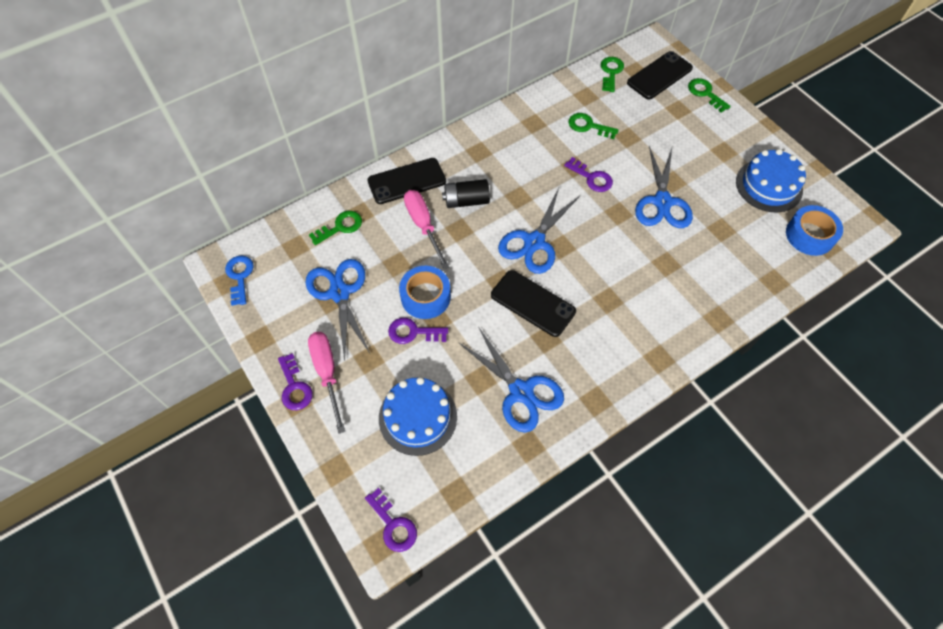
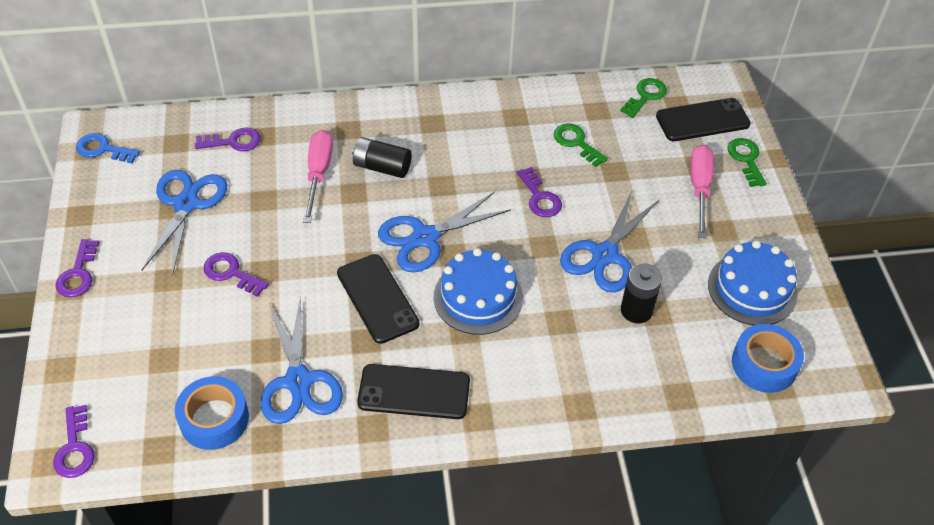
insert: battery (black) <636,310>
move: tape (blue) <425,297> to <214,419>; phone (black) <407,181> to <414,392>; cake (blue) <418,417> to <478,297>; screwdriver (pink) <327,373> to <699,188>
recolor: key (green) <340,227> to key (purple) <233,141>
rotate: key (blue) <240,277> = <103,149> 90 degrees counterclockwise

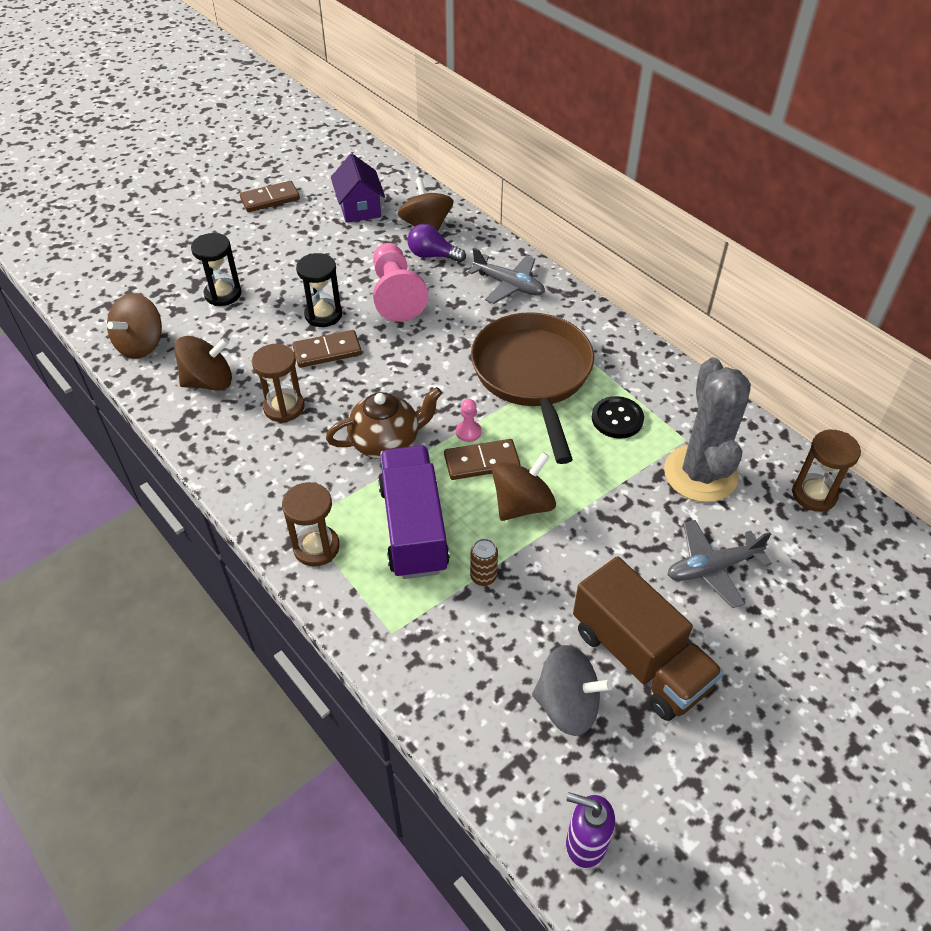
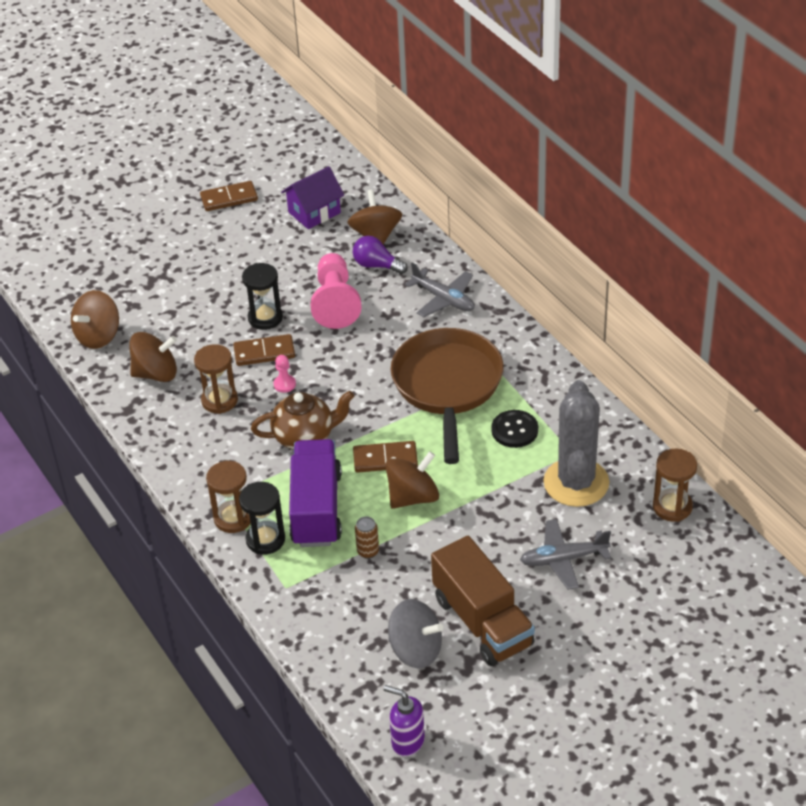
move: hourglass (black) <223,294> to <265,539>; pawn (pink) <468,432> to <284,384>
rotate: house (purple) <359,208> = <314,212> 60 degrees clockwise

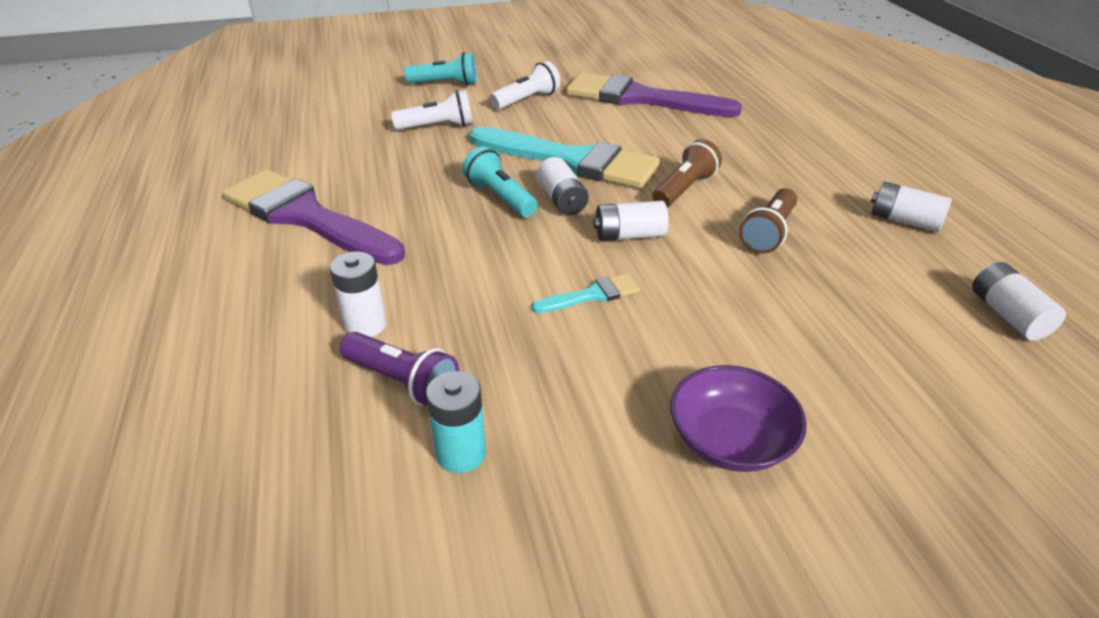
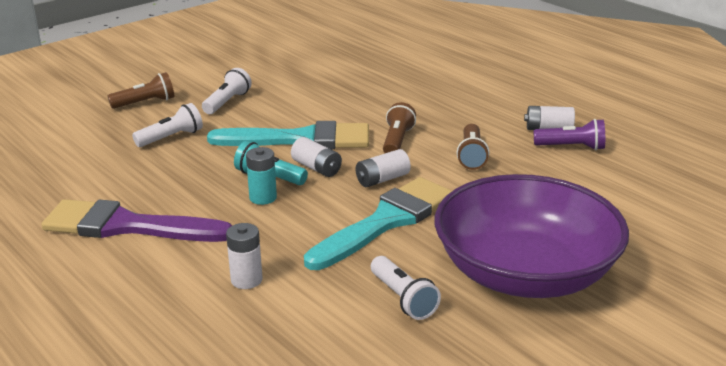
delete: brush (purple) <640,98>; battery (white) <1007,315>
insert: flashlight (white) <403,298>
move: battery (turquoise) <461,453> to <263,198>; flashlight (purple) <402,381> to <571,147>
recolor: flashlight (turquoise) <445,84> to flashlight (brown) <145,103>
resize: brush (turquoise) <592,295> = <386,221> x2.35; bowl (purple) <730,440> = <525,273> x2.26

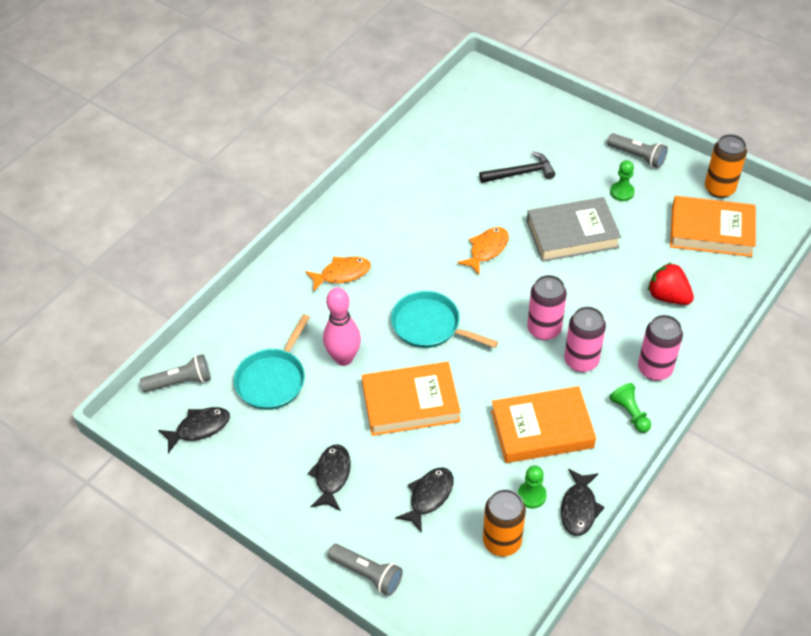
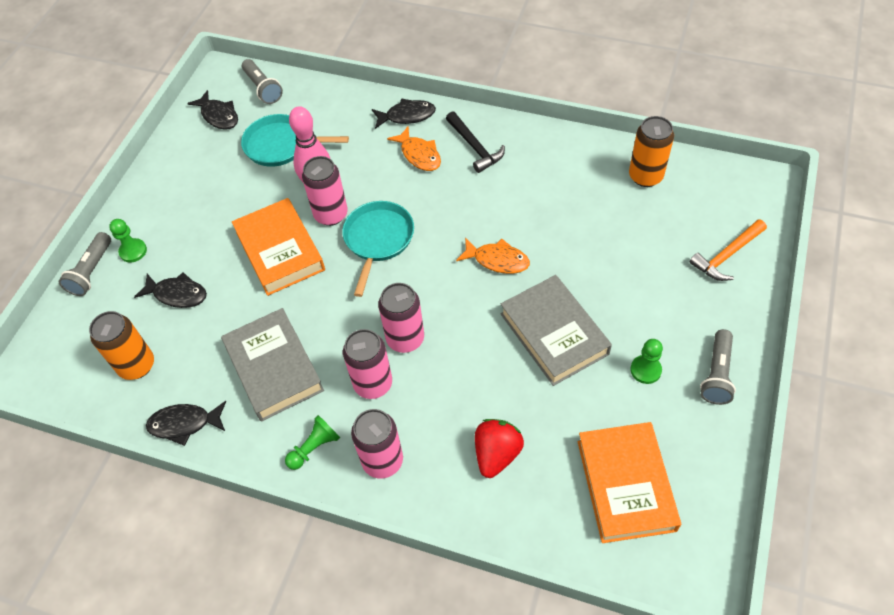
insert: can (pink) <331,214>; hammer (orange) <727,255>
move: pawn (green) <531,495> to <133,251>; fish (black) <332,476> to <407,116>; hammer (black) <520,173> to <474,147>; can (orange) <719,189> to <645,176>
recolor: book (orange) <542,429> to book (grey) <274,368>

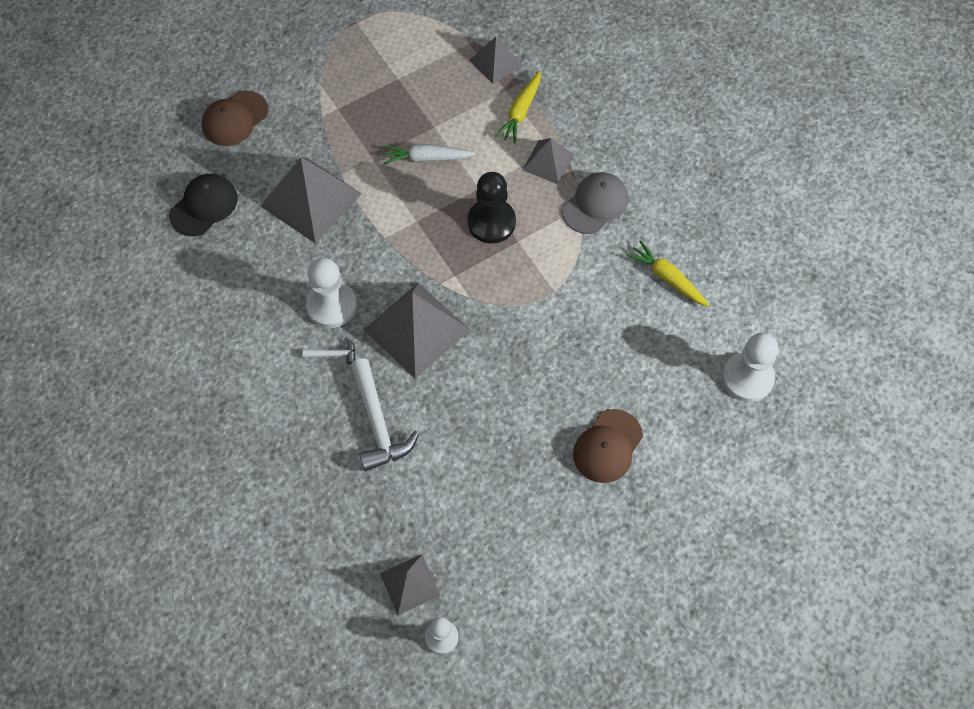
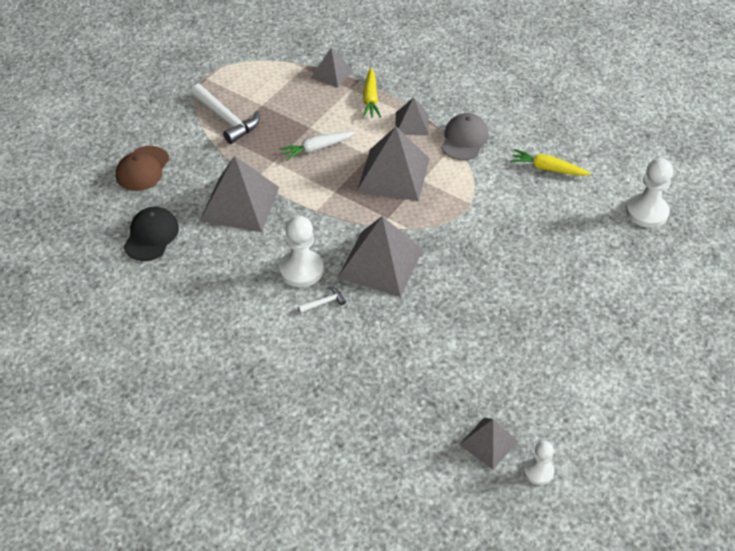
delete: cap (brown) <607,446>
move: hammer (white) <378,424> to <226,119>
replace: pawn (black) <491,222> to pyramid (grey) <393,174>

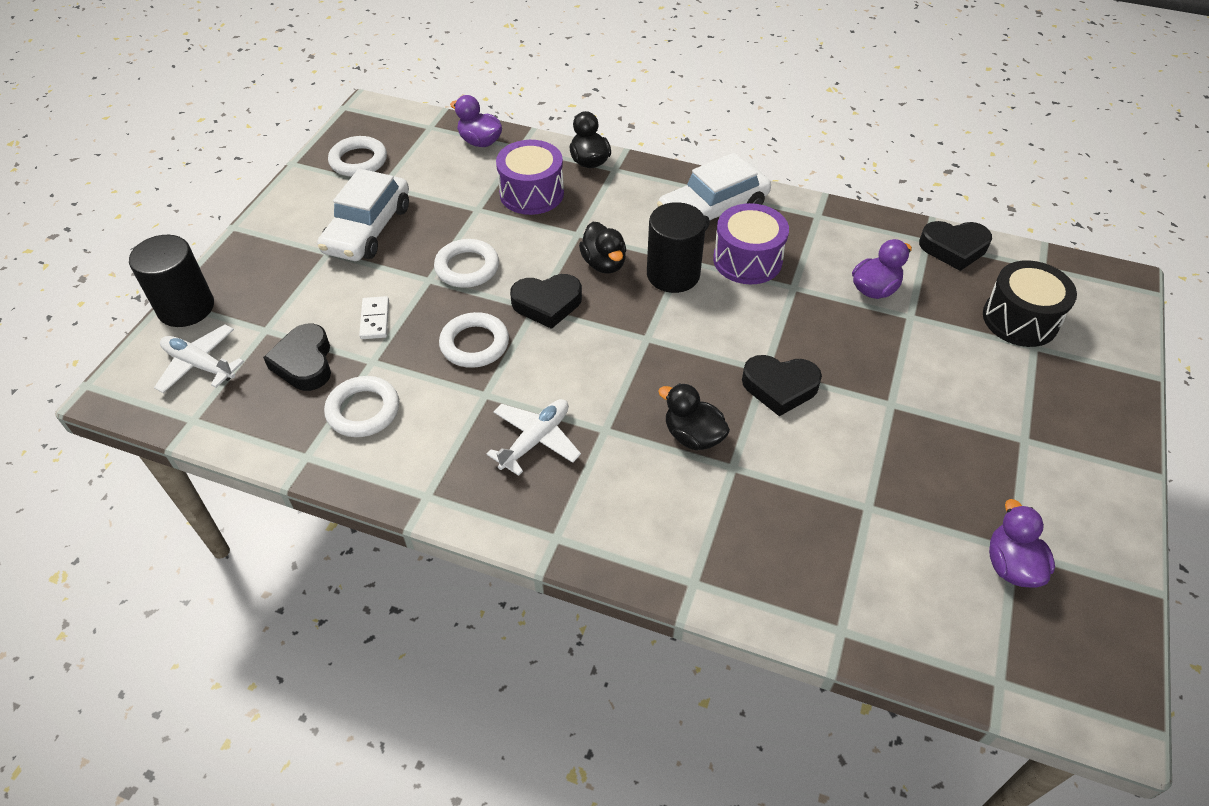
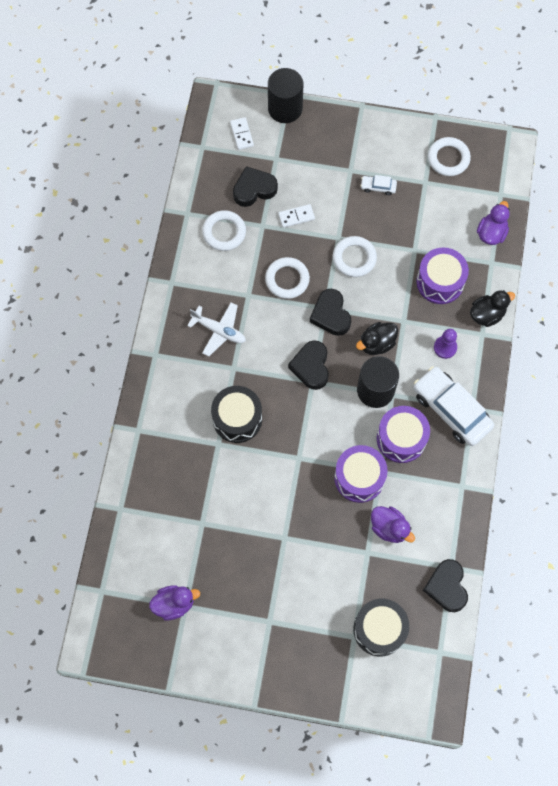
insert: drum (purple) <359,478>; pawn (purple) <445,347>
move: heart (black) <780,387> to <311,367>
replace: duck (black) <693,436> to drum (black) <237,419>; plane (white) <200,365> to domino (white) <242,134>
resize: car (white) <368,229> = <378,187> x0.44

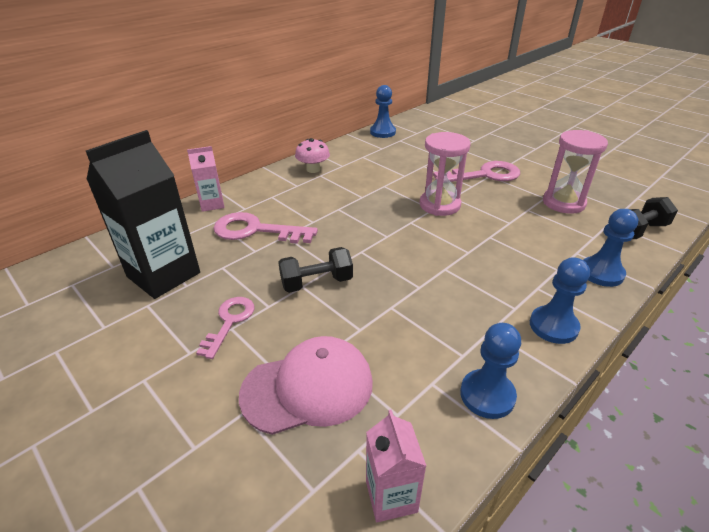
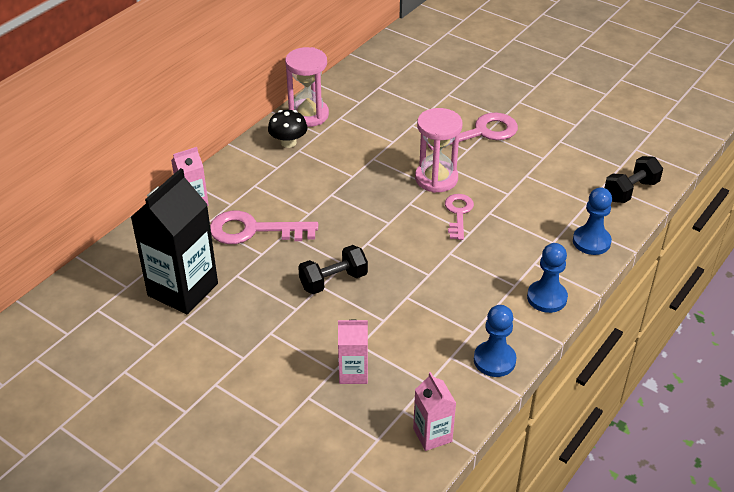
delete: pawn (blue) <382,132>
move: hourglass (pink) <563,203> to <308,115>; key (pink) <230,321> to <458,213>
replace: cap (pink) <308,388> to carton (pink) <353,373>
recolor: mushroom (pink) <313,169> to mushroom (black) <288,142>

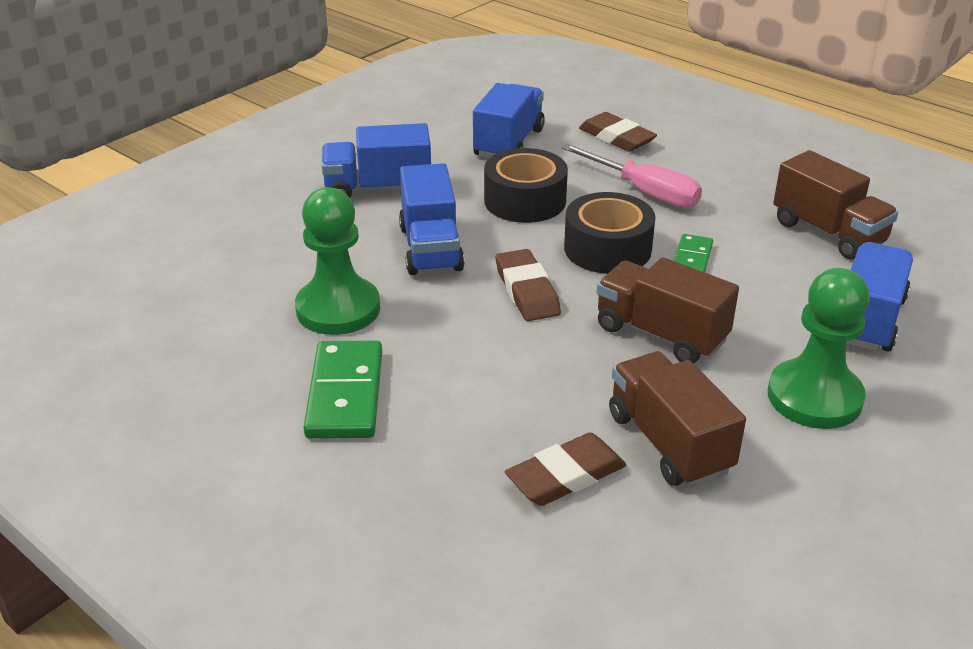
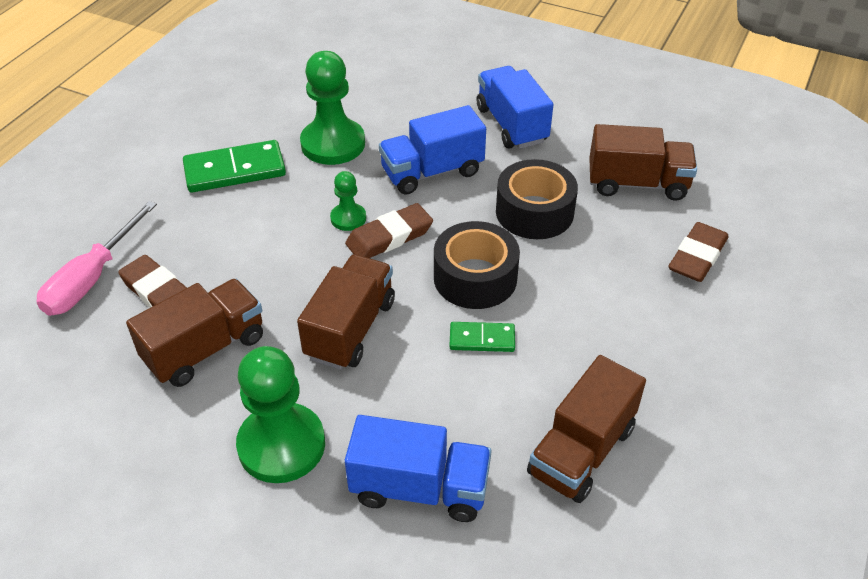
insert: pawn (green) <348,218>
move: screwdriver (pink) <644,192> to <92,279>
recolor: truck (blue) <509,143> to truck (brown) <637,184>

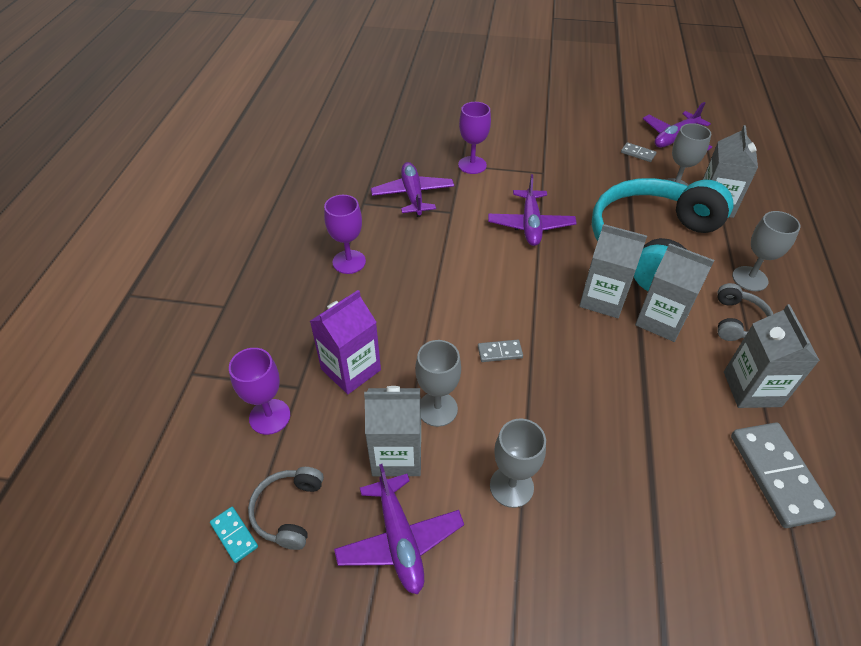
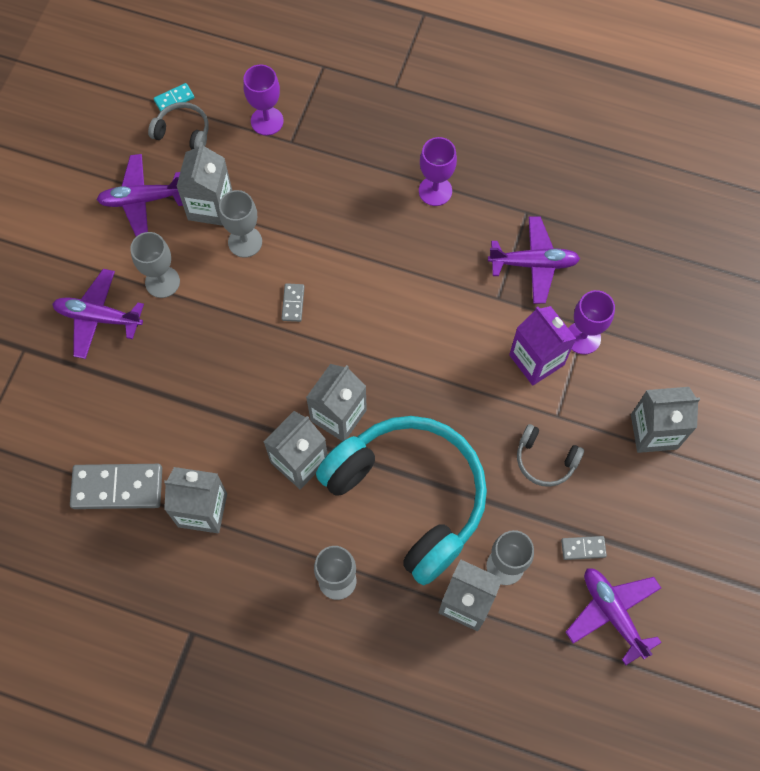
insert: carton (grey) <654,431>
move: plane (purple) <530,225> to <98,317>; carton (purple) <351,369> to <536,360>; headphones (grey) <737,321> to <545,460>
rotate: domino (grey) <638,153> = <583,548> 45 degrees clockwise

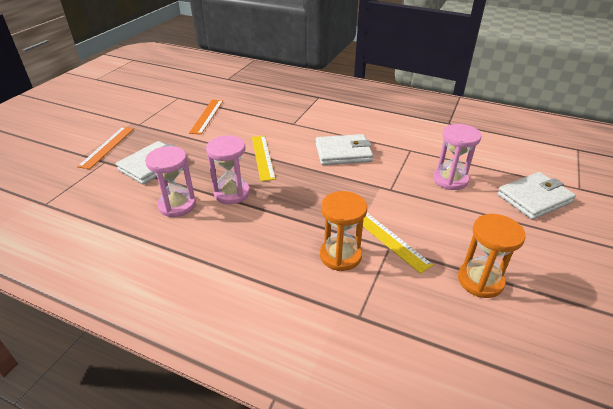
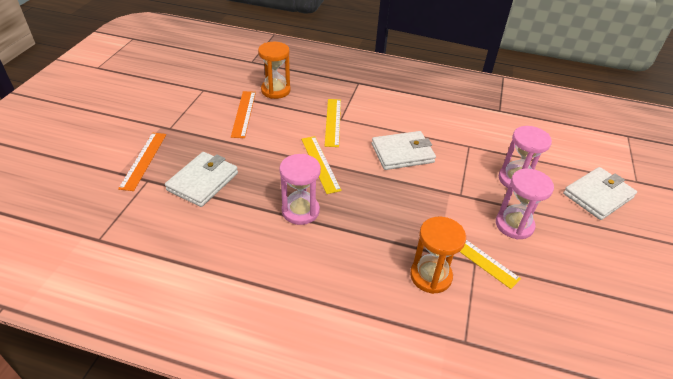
insert: ruler (yellow) <333,122>
move: hourglass (orange) <480,281> to <275,90>; hourglass (pink) <177,205> to <514,225>

